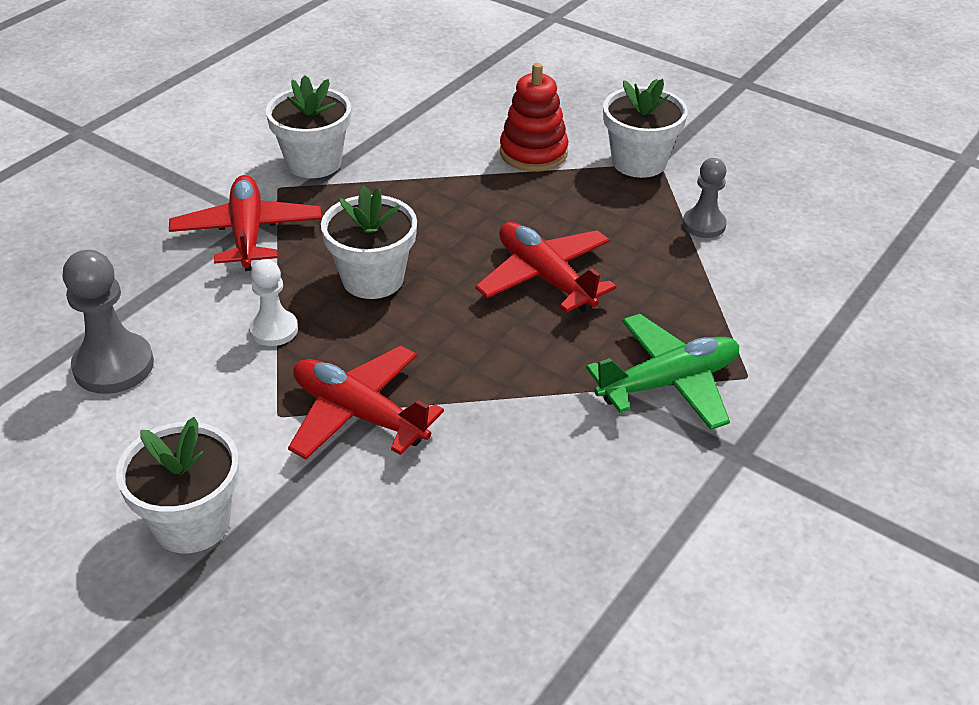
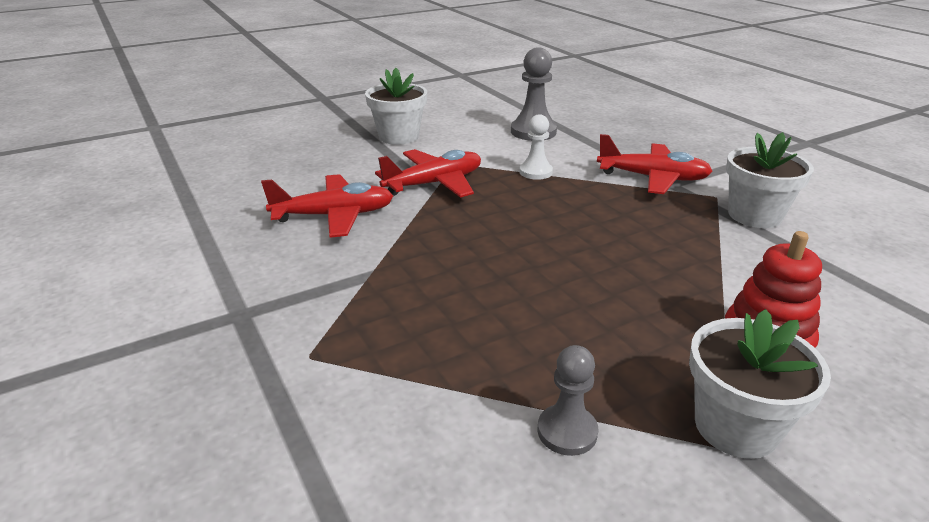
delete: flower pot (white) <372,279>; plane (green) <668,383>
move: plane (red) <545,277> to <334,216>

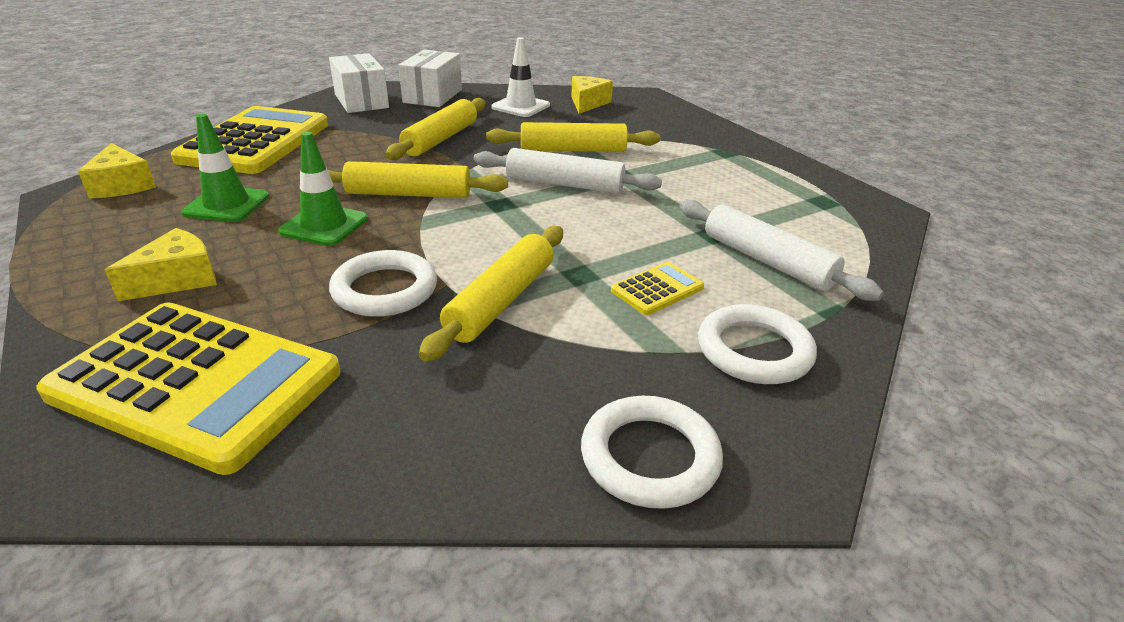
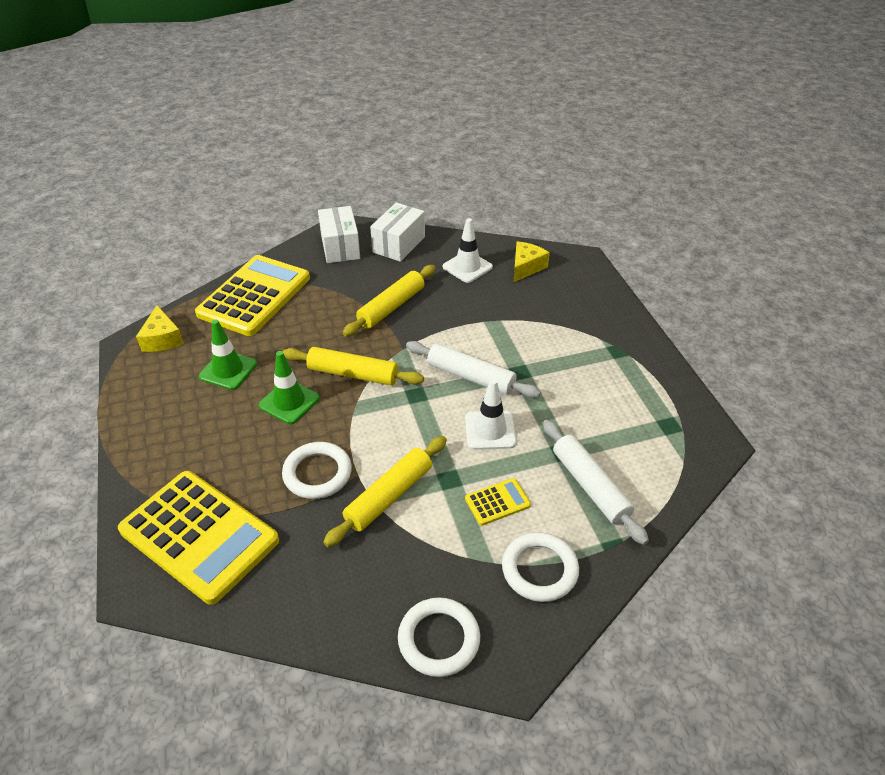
delete: cheese (yellow) <178,279>; rolling pin (yellow) <573,150>
insert: traffic cone (white) <490,430>

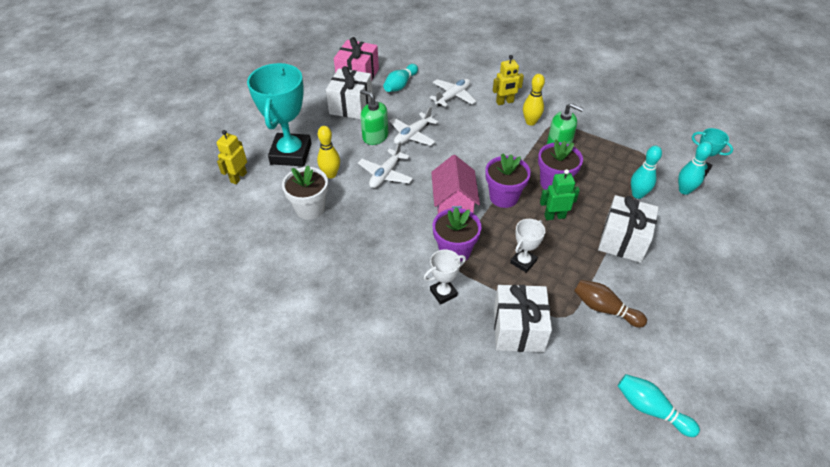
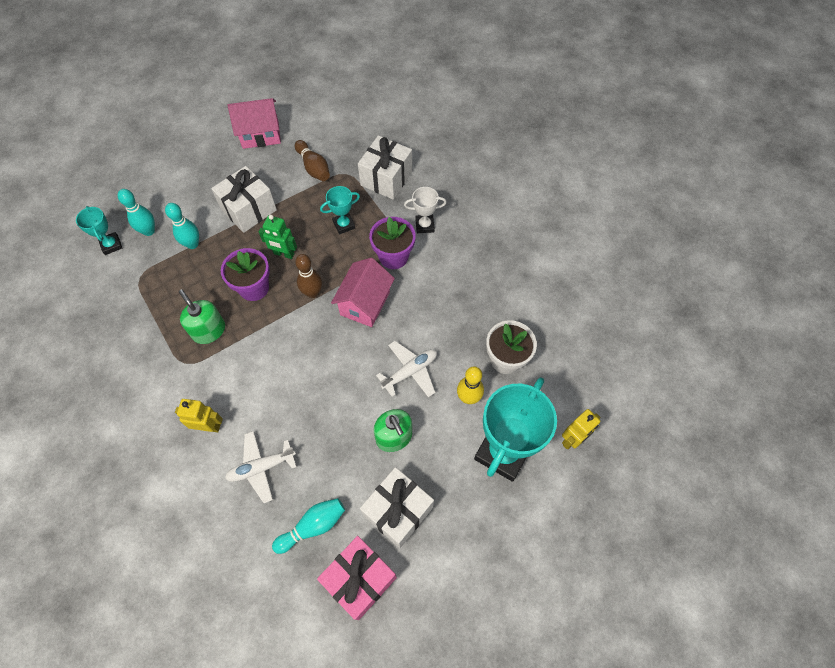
delete: plane (white) <412,135>; bowling pin (yellow) <530,122>; bowling pin (turquoise) <651,409>
insert: house (pink) <260,134>
replace: flower pot (purple) <503,197> to bowling pin (brown) <312,292>
recolor: trophy (white) <523,262> to trophy (turquoise) <344,225>

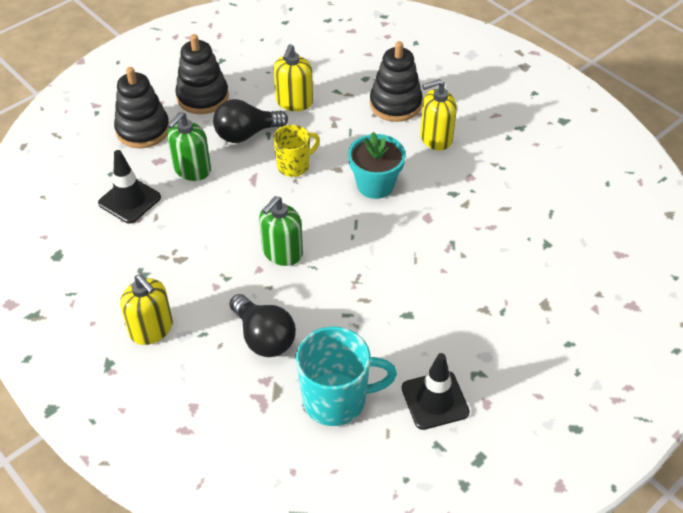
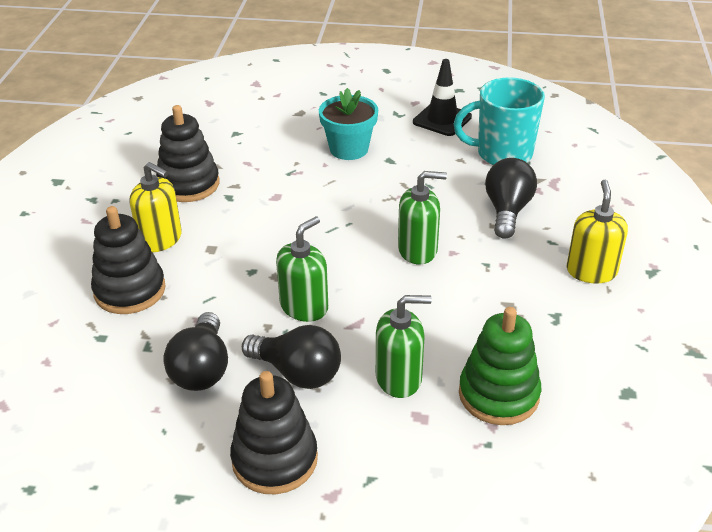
move: stacking toy (black) <143,130> to <188,184>; flower pot (turquoise) <375,185> to <349,149>
replace: soap dispenser (yellow) <294,102> to light bulb (black) <202,369>; mug (yellow) <294,166> to soap dispenser (green) <304,307>; traffic cone (black) <129,200> to stacking toy (green) <498,394>
rotate: mug (turquoise) <336,400> = <502,154> 45 degrees counterclockwise

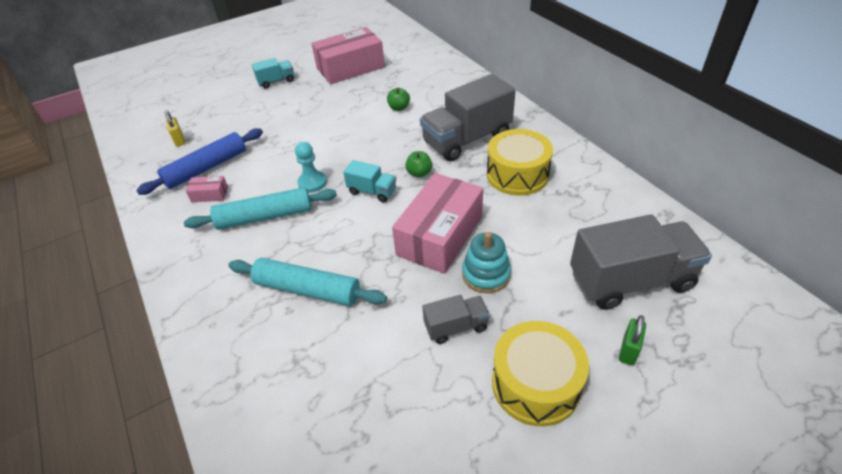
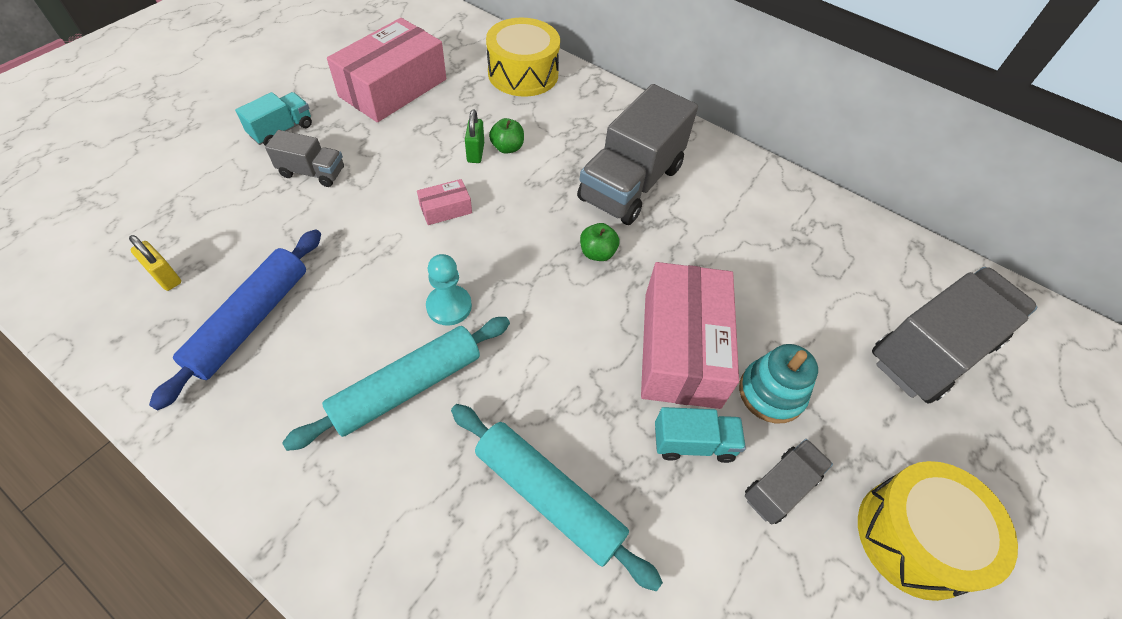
insert: truck (grey) <312,172>
move: box (pink) <210,194> to <446,209>; padlock (green) <628,350> to <475,153>; drum (yellow) <517,174> to <523,74>; truck (turquoise) <372,191> to <693,443>
rotate: rolling pin (turquoise) <308,289> = <549,496> 45 degrees clockwise

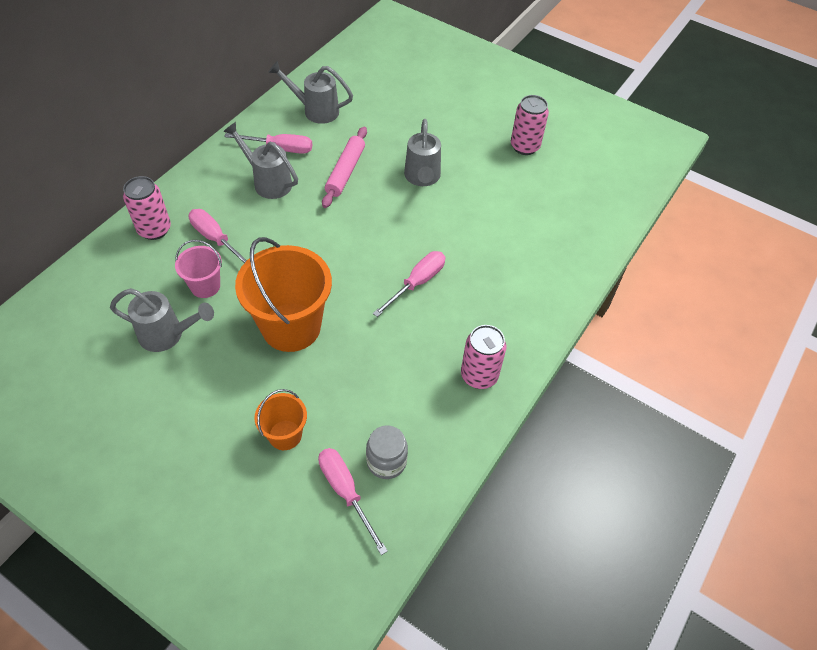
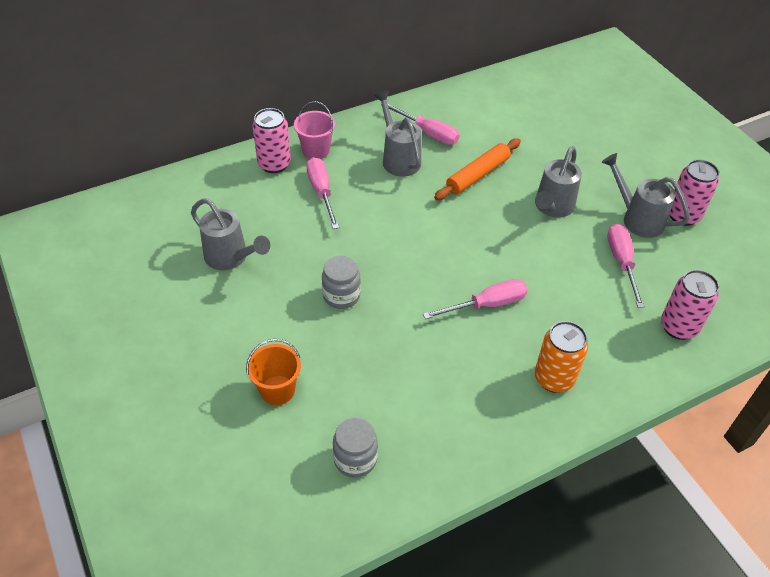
insert: can (orange) <554,378>
move: bucket (pink) <205,286> to <316,150>; watering can (grey) <316,110> to <637,219>; screwdriver (pink) <346,492> to <621,262>; can (pink) <479,375> to <678,327>
replace: bucket (orange) <291,327> to jar (grey) <341,296>
recolor: rolling pin (pink) <345,172> to rolling pin (orange) <477,175>

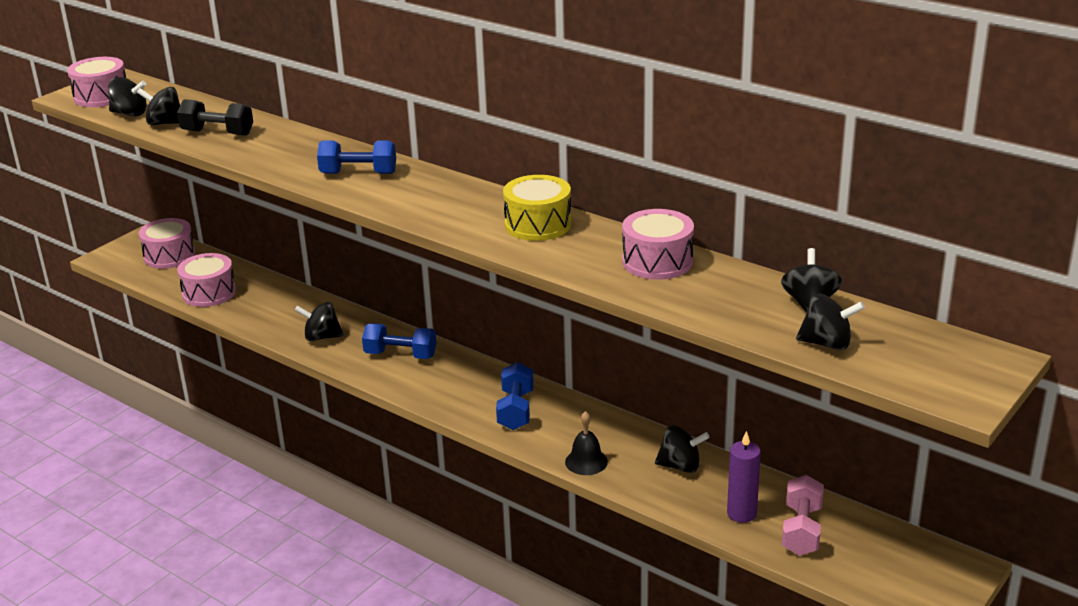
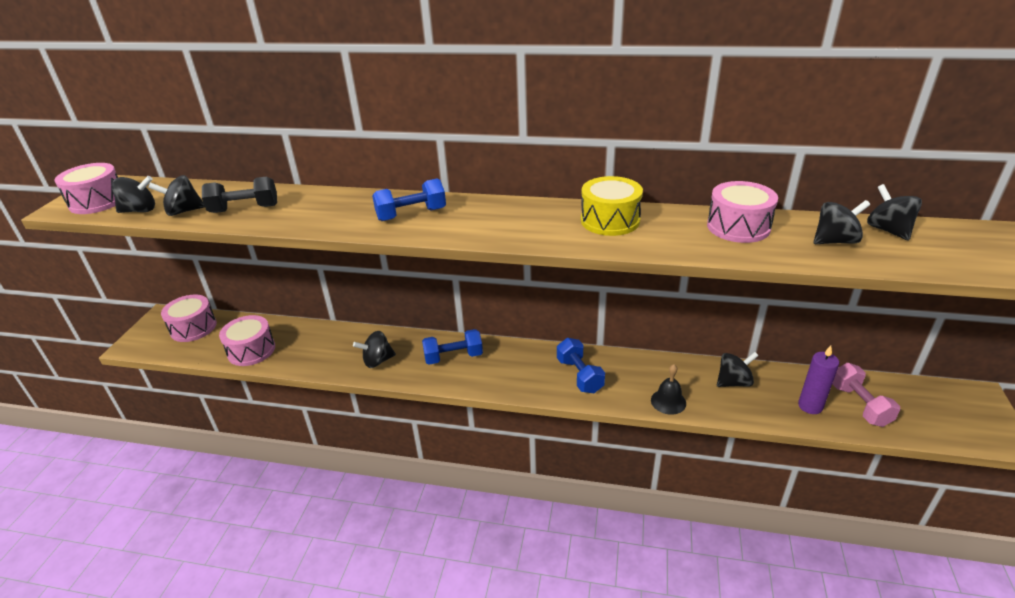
move: spinning top (black) <827,343> to <835,241>

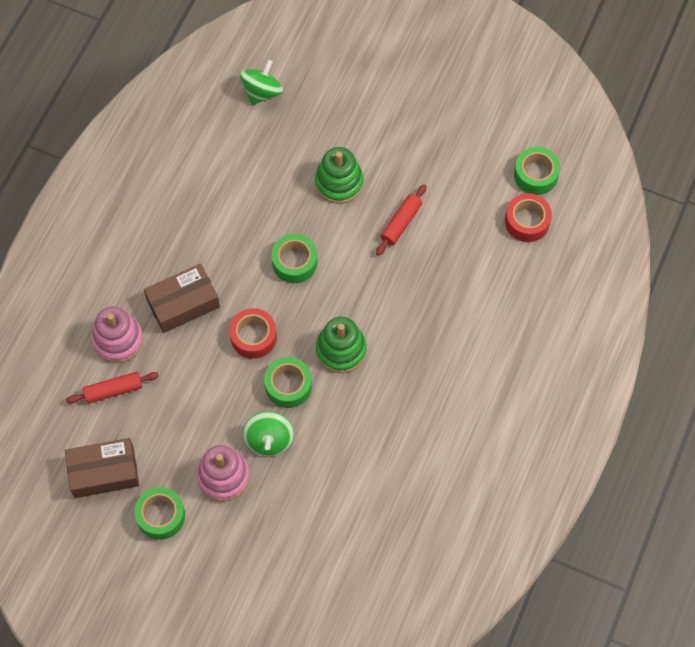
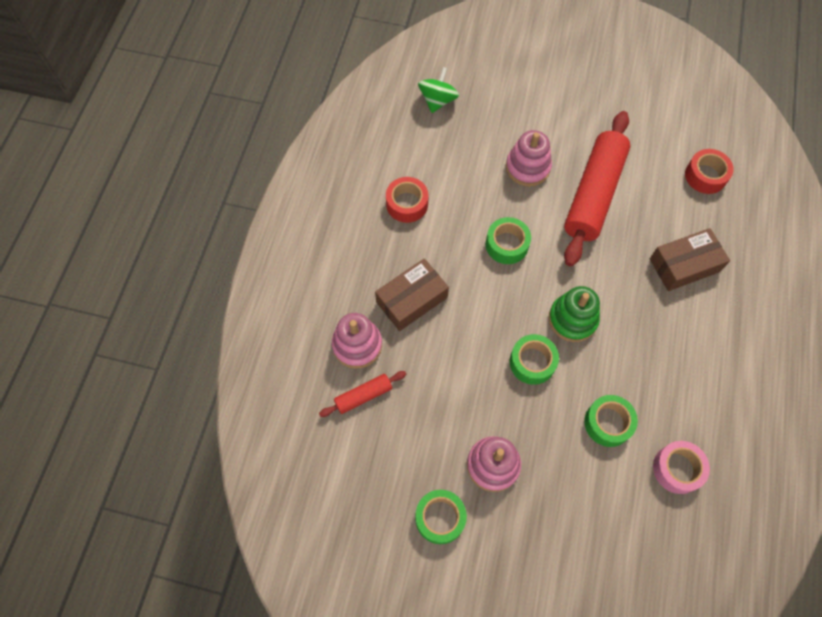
delete: spinning top (green) <269,440>
insert: tape (pink) <677,469>
move: tape (red) <253,337> to <407,204>; tape (green) <535,175> to <608,423>; box (brown) <104,472> to <684,265>
recolor: stacking toy (green) <339,182> to stacking toy (pink) <527,167>
resize: rolling pin (red) <401,223> = <594,194> x2.21

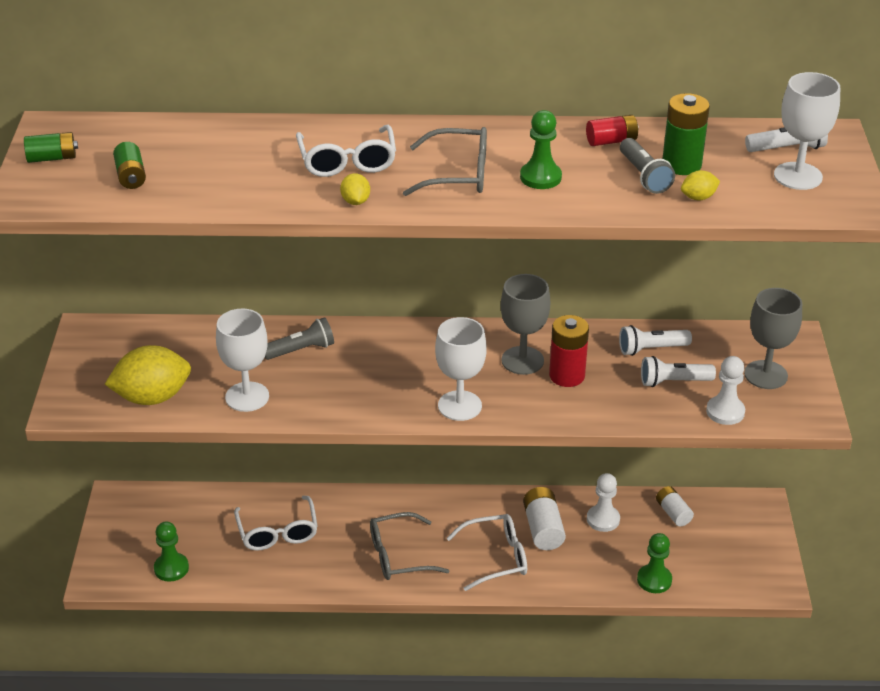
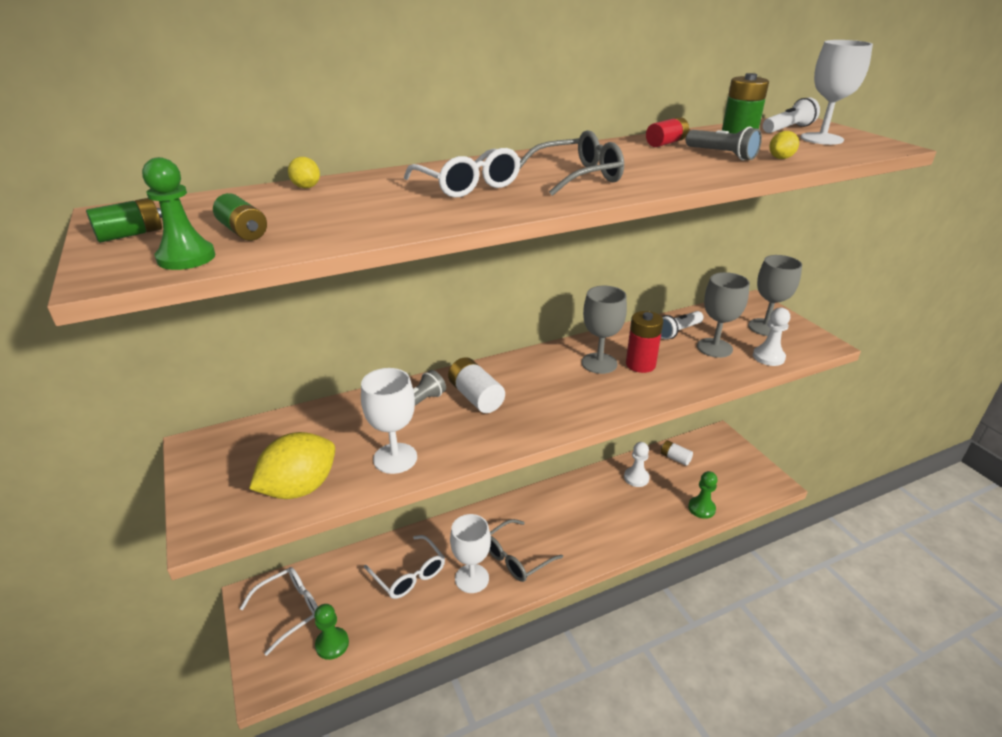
move: pawn (green) <540,177> to <186,258>; glasses (white) <496,558> to <290,610>; lemon (yellow) <355,201> to <306,187>; battery (white) <543,529> to <476,397>; goblet (white) <459,406> to <472,578>
replace: flashlight (white) <673,382> to goblet (grey) <714,348>

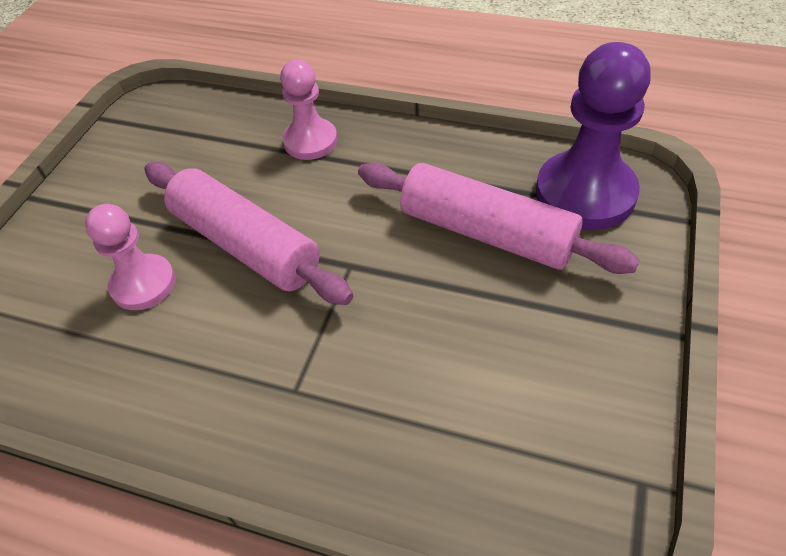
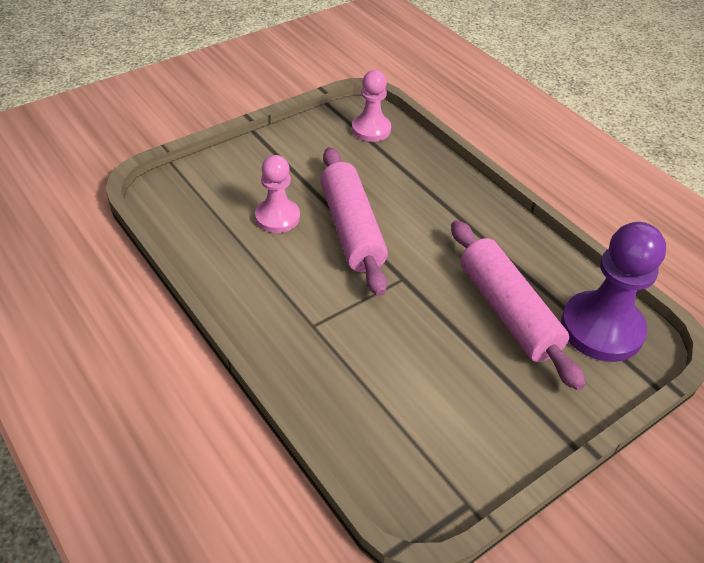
move: pawn (pink) <310,141> to <371,129>

